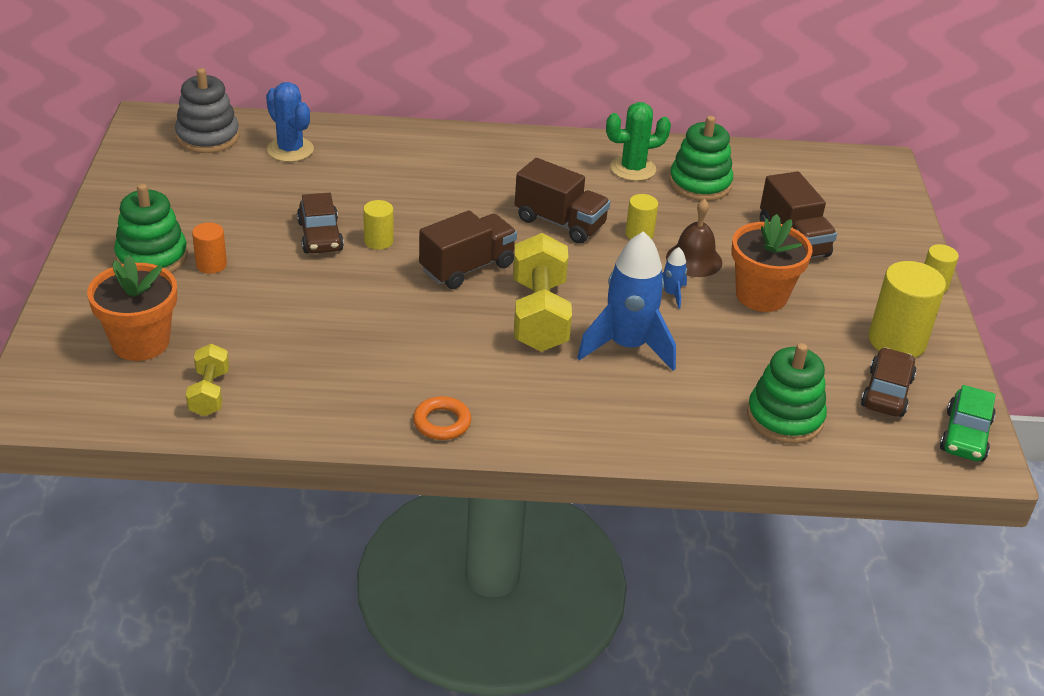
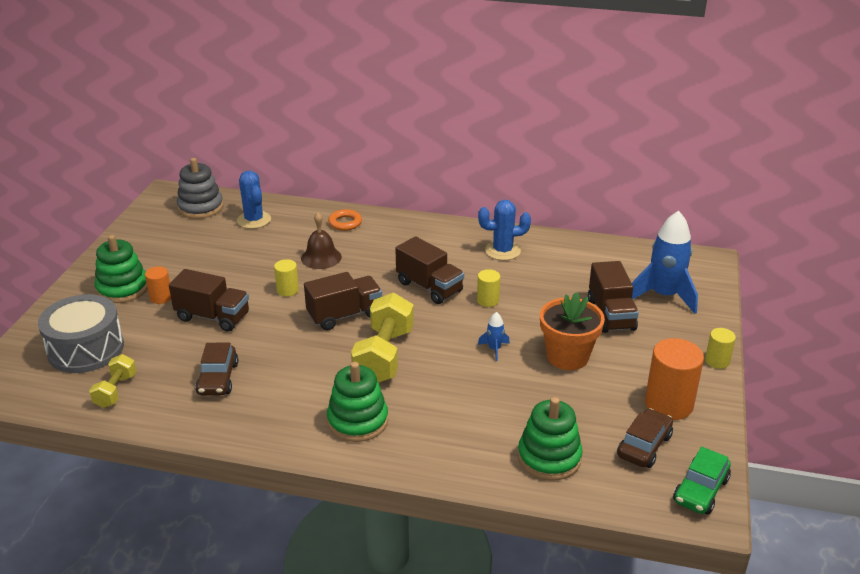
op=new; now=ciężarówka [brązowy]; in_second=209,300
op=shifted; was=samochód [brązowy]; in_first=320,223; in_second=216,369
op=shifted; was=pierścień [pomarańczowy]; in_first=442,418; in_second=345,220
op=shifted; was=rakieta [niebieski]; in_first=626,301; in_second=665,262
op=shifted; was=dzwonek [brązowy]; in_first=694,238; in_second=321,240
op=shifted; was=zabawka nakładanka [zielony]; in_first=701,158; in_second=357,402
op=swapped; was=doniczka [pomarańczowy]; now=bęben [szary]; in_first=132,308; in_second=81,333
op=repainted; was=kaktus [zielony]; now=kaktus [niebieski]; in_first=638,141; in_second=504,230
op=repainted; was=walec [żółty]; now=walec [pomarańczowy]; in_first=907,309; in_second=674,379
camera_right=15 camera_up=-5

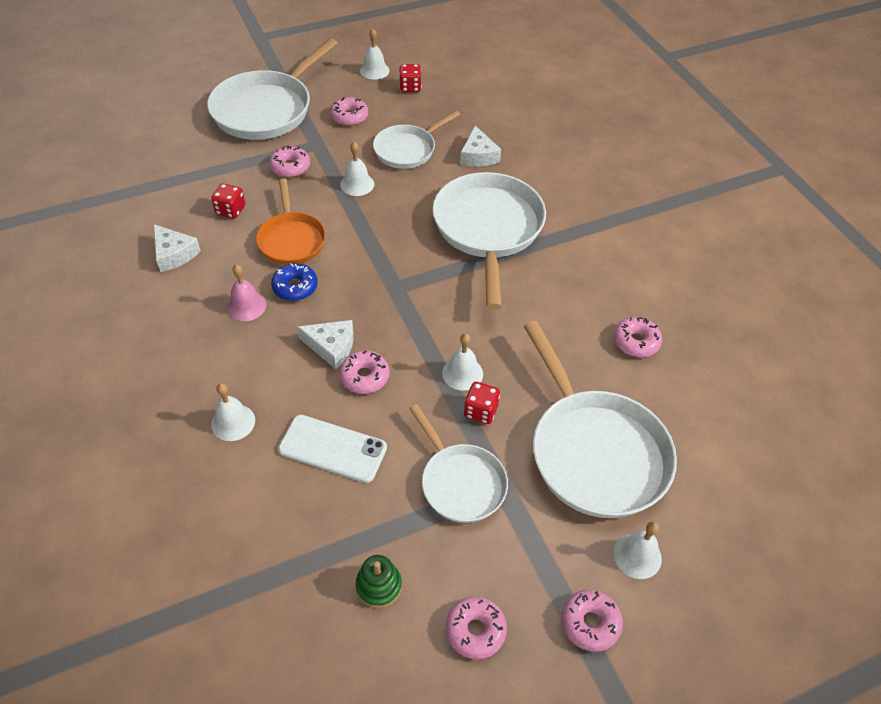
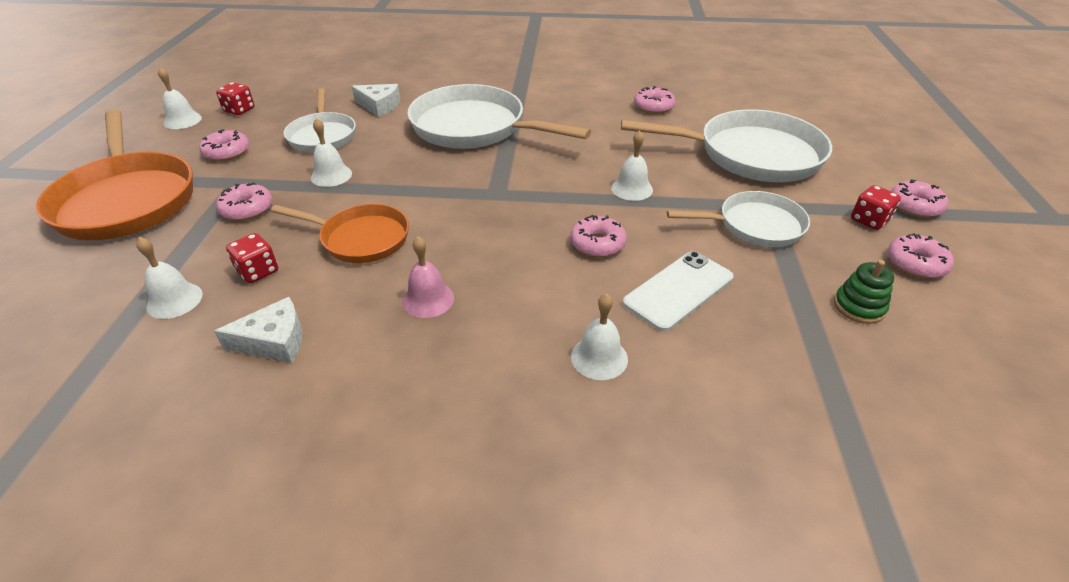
op=gone; was=donut [niebieski]; in_first=294,282
op=gone; was=ser [biały]; in_first=325,344
op=shifted; was=kostka do gry [czerwony]; in_first=482,403; in_second=876,207
op=shifted; was=dzwonek [biały]; in_first=638,550; in_second=169,278
op=repainted; was=patelnia [biały]; now=patelnia [pomarańczowy]; in_first=272,89; in_second=114,174
camera_right=-60 camera_up=-10

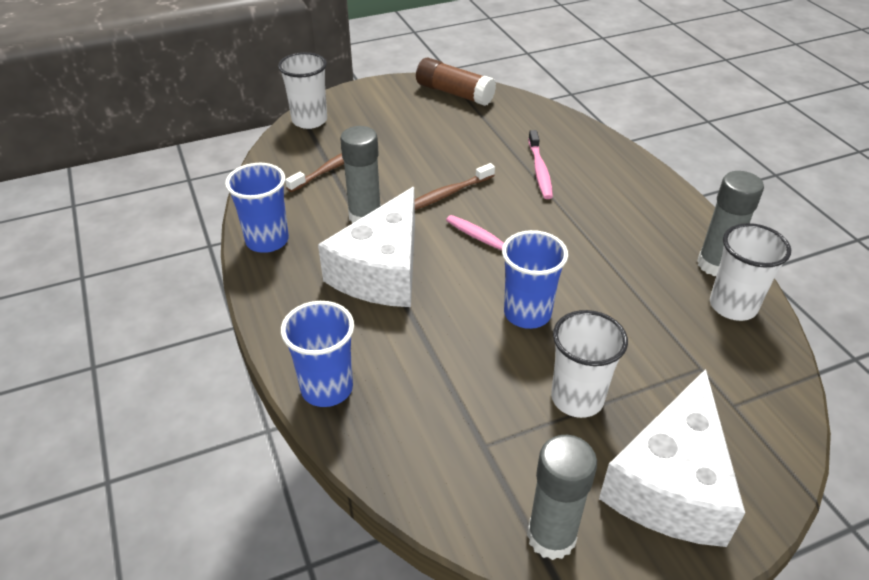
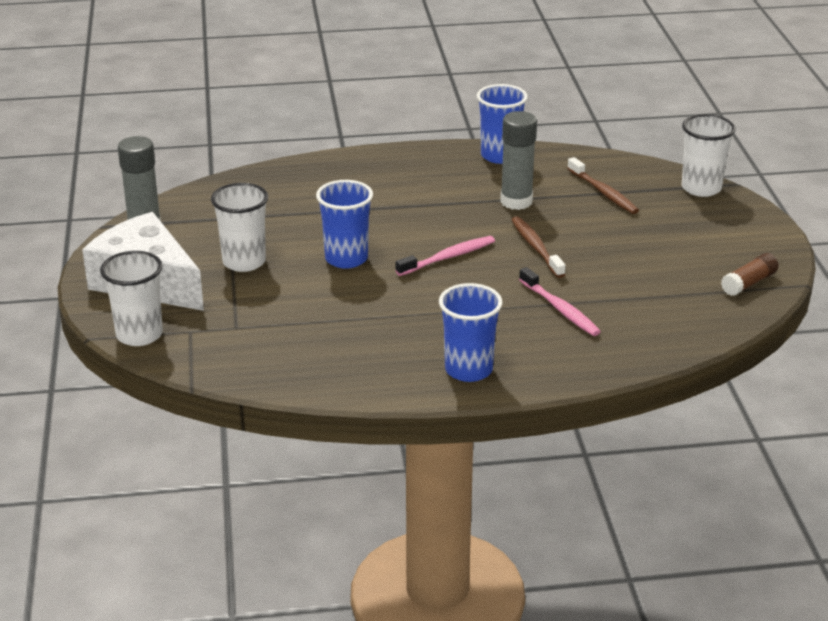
op=gone; was=ser [biały]; in_first=366,247
op=gone; was=klej w sztyfcie [szary]; in_first=730,223
op=shifted; was=szklanka [niebieski]; in_first=317,354; in_second=471,332
op=shifted; was=szklanka [biały]; in_first=750,272; in_second=131,298
op=rotated; was=szczoteczka do zębów [różowy]; in_first=540,164; in_second=560,301; clockwise=-135
op=scaled; was=klej w sztyfcie [brązowy]; in_first=456,81; in_second=749,274; ratio=0.63
camera_right=105 camera_up=-10

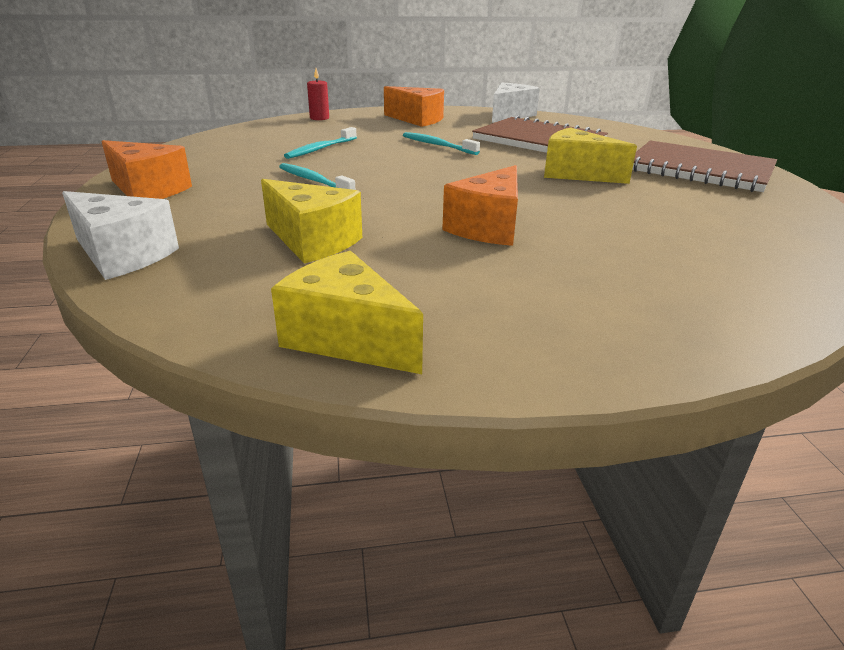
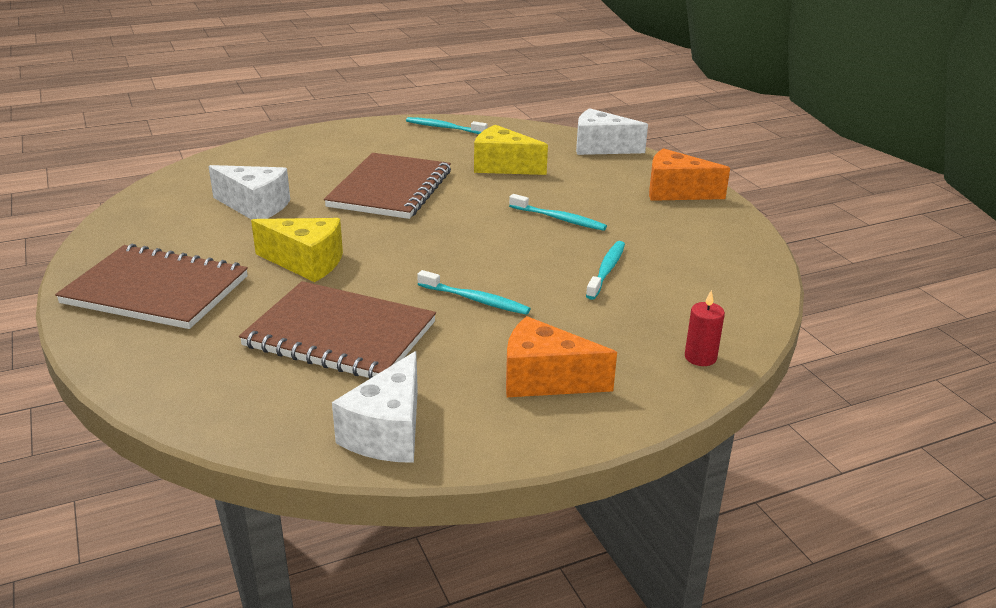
op=new; now=ser [biały]; in_second=249,192
op=swapped; was=ser [żółty]; now=szczoteczka do zębów [turkusowy]; in_first=347,312; in_second=446,125
op=swapped; was=ser [pomarańczowy]; now=zeszyt [brązowy]; in_first=480,205; in_second=387,186
camera_right=165 camera_up=0

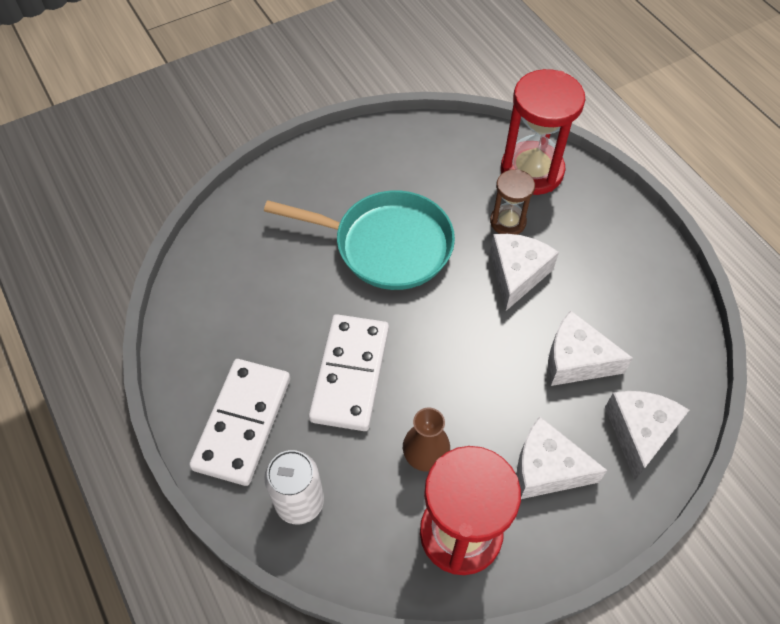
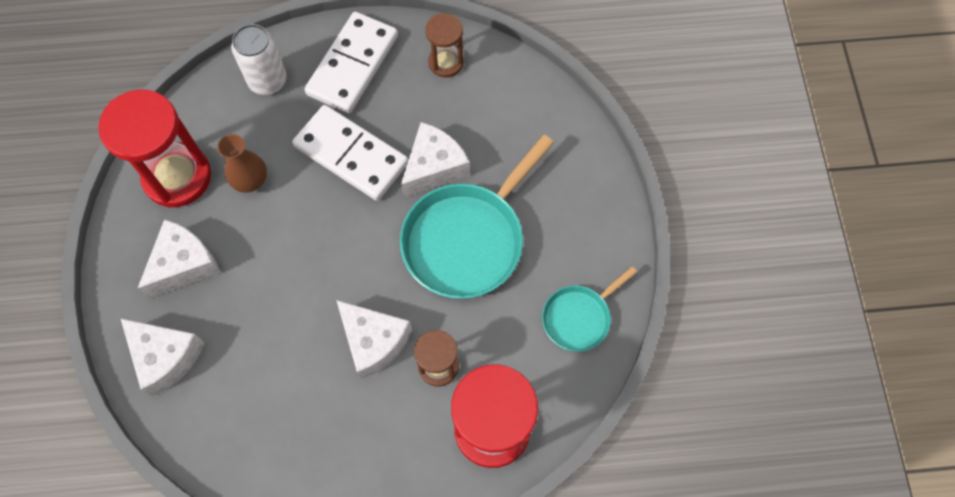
op=new; now=klepsydra [brązowy]; in_second=444,45
op=new; now=patelnia [turkusowy]; in_second=589,309
op=shifted; was=ser [biały]; in_first=590,348; in_second=435,160
op=rotated; was=kostka domina [biały]; in_first=239,422; in_second=351,62; clockwise=75
camera_right=115 camera_up=10

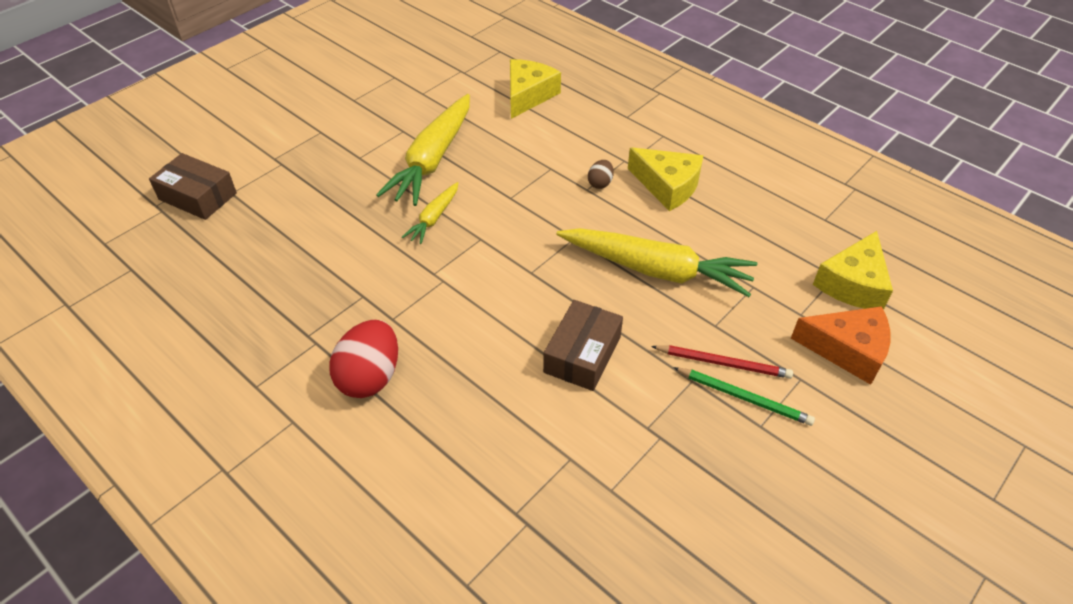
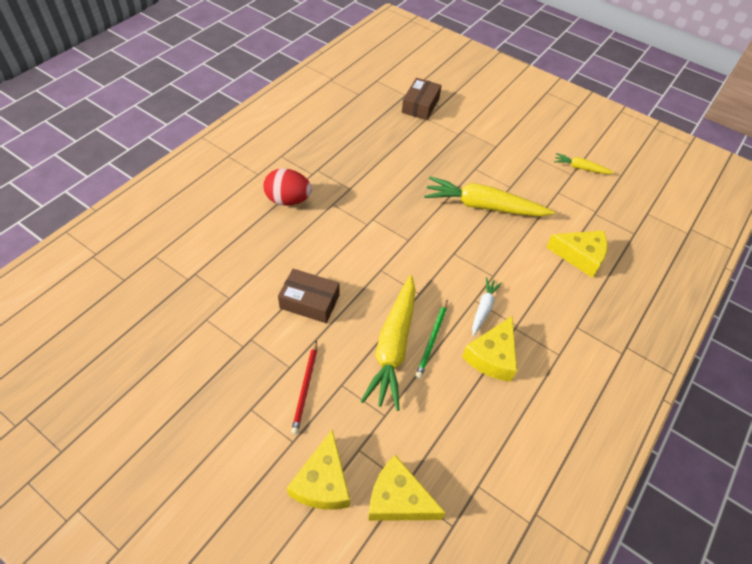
op=shifted; was=marchewka [żółty]; in_first=430,213; in_second=584,163
op=shifted; was=ołówek [zielony]; in_first=744,396; in_second=431,339
op=swapped; was=jajko [brązowy]; now=marchewka [biały]; in_first=601,174; in_second=487,306
op=repainted; was=ser [pomarańczowy]; now=ser [żółty]; in_first=840,345; in_second=318,469
camera_right=80 camera_up=5

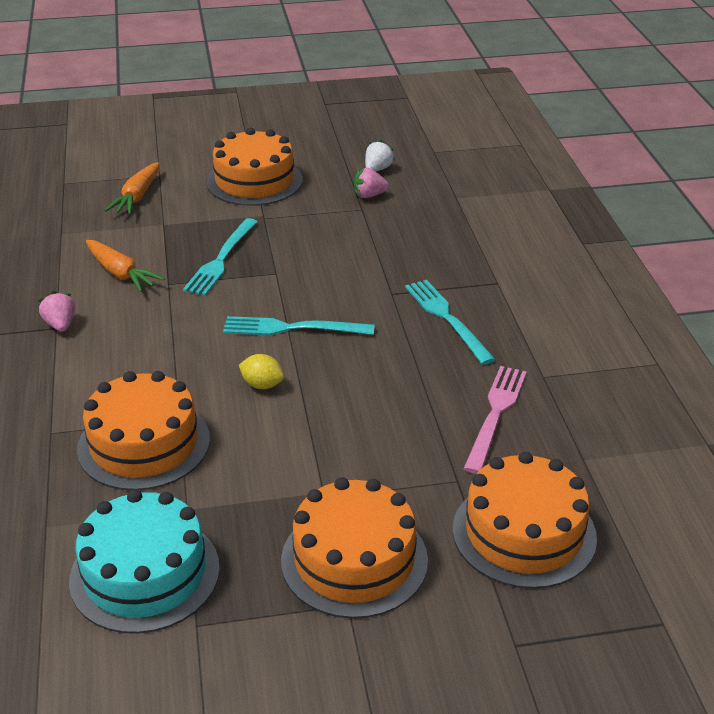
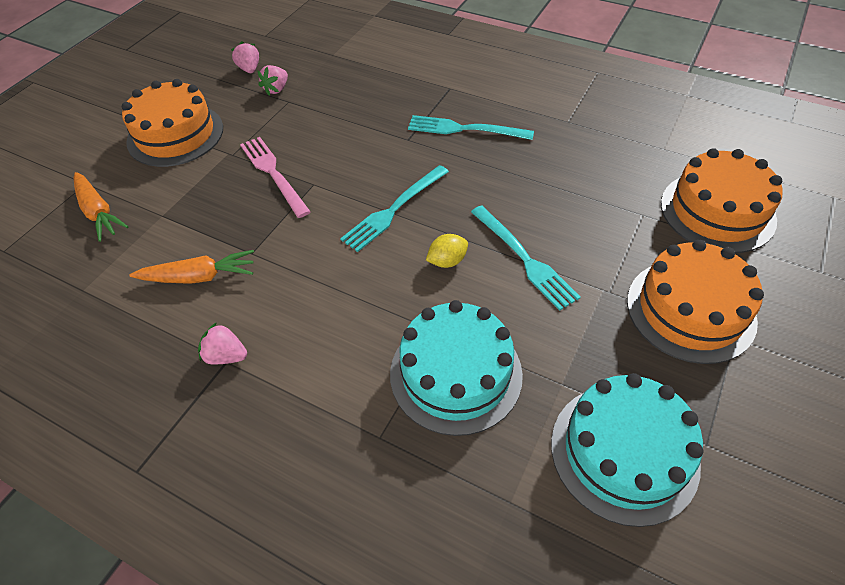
op=shifted; was=widelec [turkusowy]; in_first=220,257; in_second=526,258
op=shifted; was=widelec [różowy]; in_first=495,420; in_second=275,177
op=repainted; was=tort [pomarańczowy]; now=tort [turkusowy]; in_first=143,430; in_second=456,368
op=repainted; was=truskawka [biały]; now=truskawka [różowy]; in_first=380,156; in_second=245,57
camera_right=-50 camera_up=15

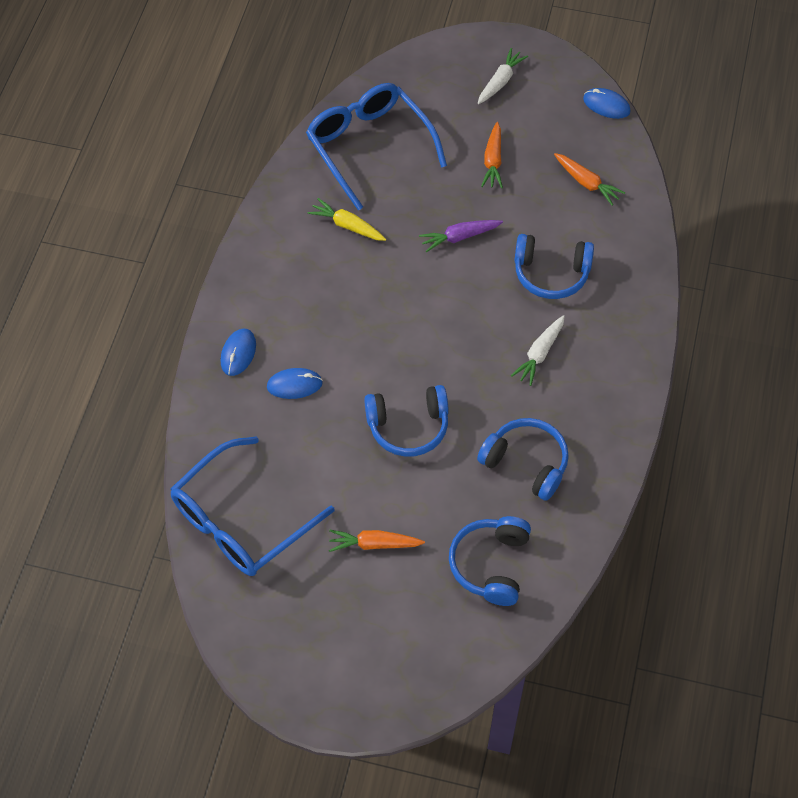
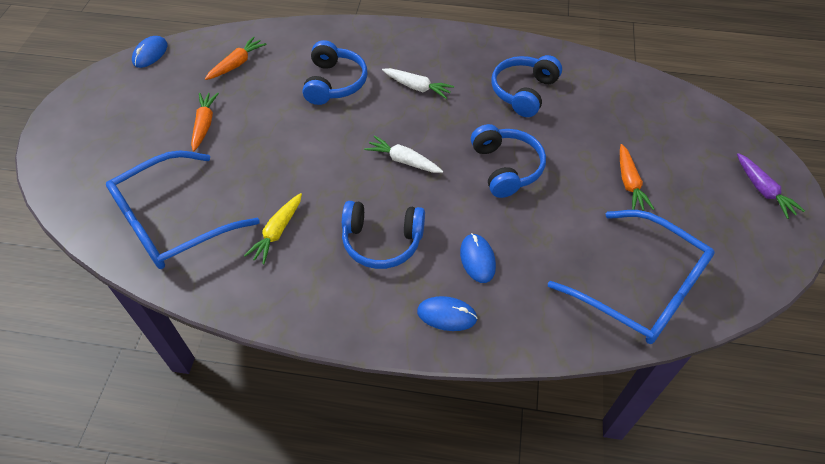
op=shifted; was=marchewka [fioletowy]; in_first=461,236; in_second=771,186
op=shifted; was=słuchawki [niebieski]; in_first=490,561; in_second=383,235
op=shifted; was=marchewka [biały]; in_first=503,76; in_second=403,154
op=rotated; was=marchewka [pomarańczowy]; in_first=492,155; in_second=205,122; clockwise=-90
camera_right=-95 camera_up=-5

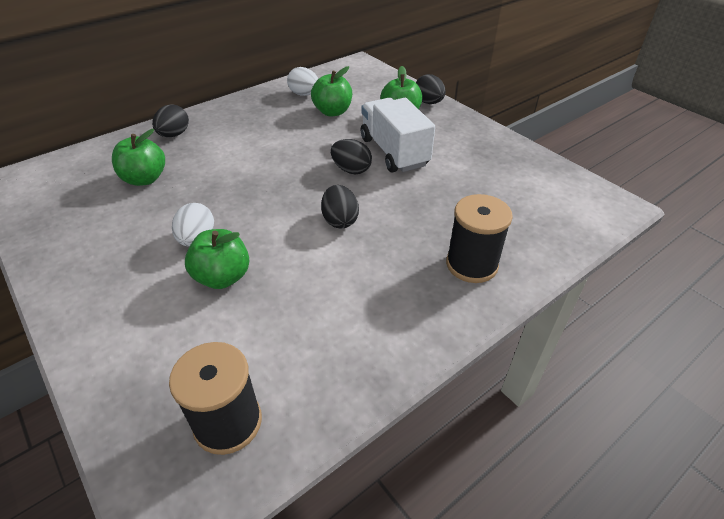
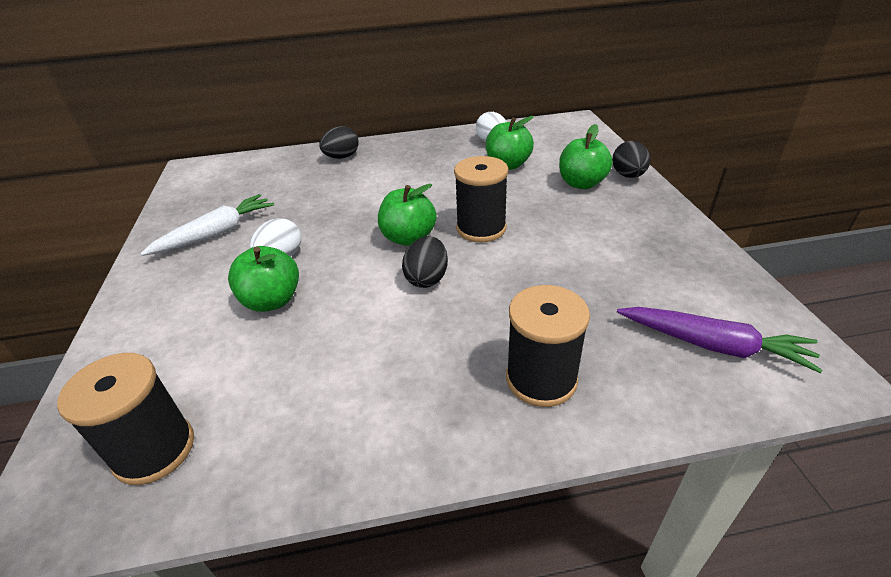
op=gone; was=ciężarówka [biały]; in_first=398,135
op=new; now=marchewka [biały]; in_second=207,225
op=new; now=marchewka [fioletowy]; in_second=720,340
op=shifted; was=jabłko [zielony]; in_first=138,157; in_second=407,215
op=swapped; was=jajko [czarny]; now=szpulka [czarny]; in_first=351,156; in_second=481,199
camera_right=30 camera_up=-5

